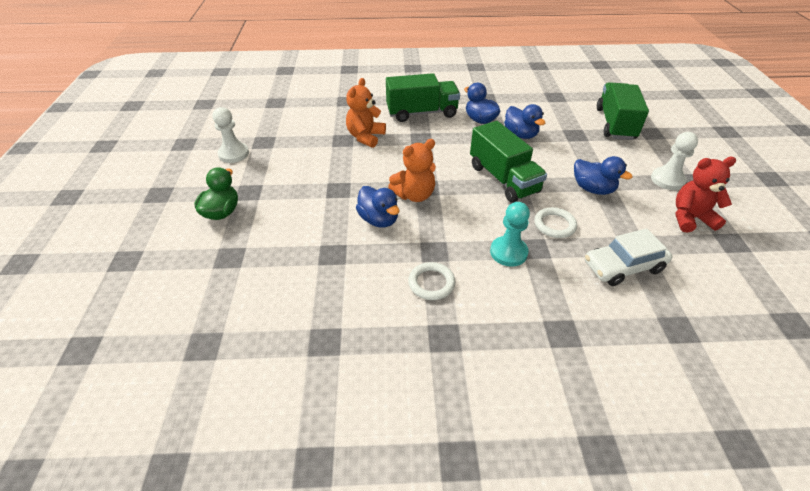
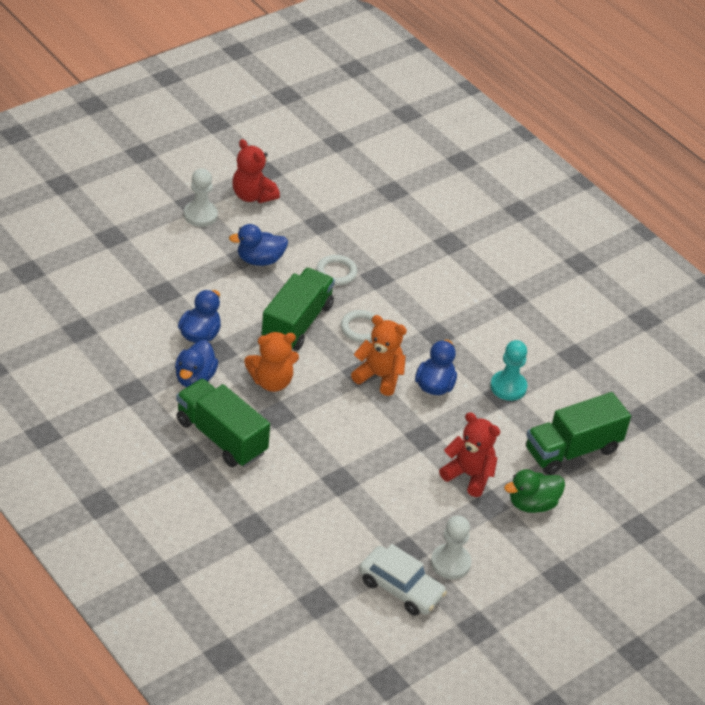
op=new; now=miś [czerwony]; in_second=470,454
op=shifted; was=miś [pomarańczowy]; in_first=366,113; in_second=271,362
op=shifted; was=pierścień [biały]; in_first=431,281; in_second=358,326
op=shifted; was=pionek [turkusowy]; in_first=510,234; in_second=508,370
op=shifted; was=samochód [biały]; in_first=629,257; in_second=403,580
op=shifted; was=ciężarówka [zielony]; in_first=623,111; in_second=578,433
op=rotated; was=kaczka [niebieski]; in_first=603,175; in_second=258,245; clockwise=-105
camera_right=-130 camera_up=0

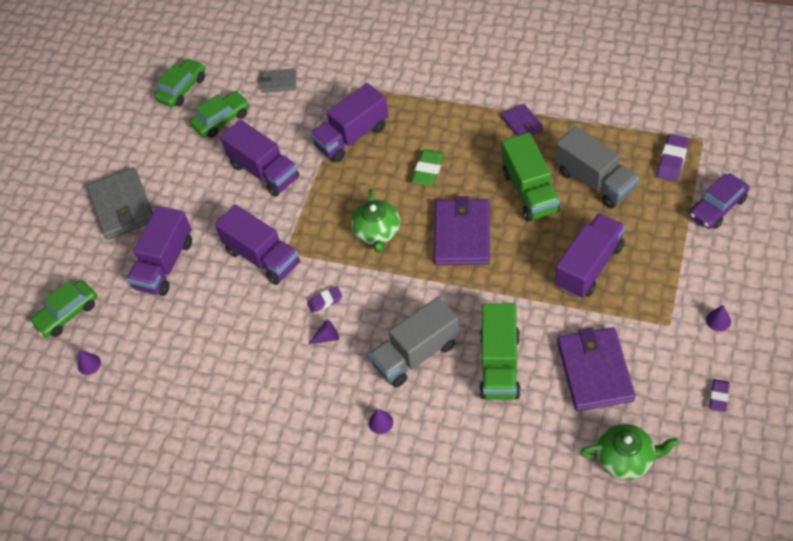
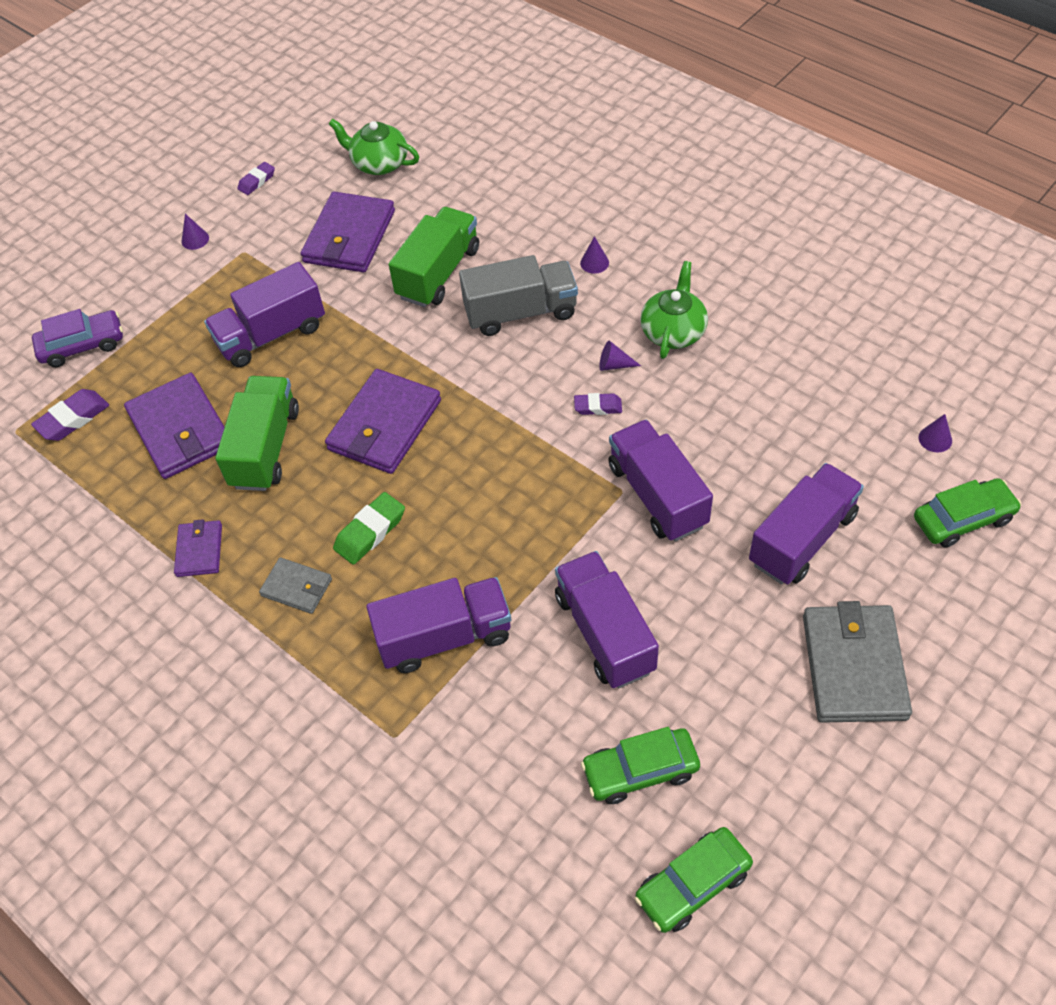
op=shifted; was=portfel [szary]; in_first=278,80; in_second=295,585
op=shifted; was=imbryk [zielony]; in_first=375,221; in_second=674,310
op=swapped; was=ciężarówka [szary]; now=portfel [fioletowy]; in_first=597,167; in_second=174,426
camera_right=-160 camera_up=0

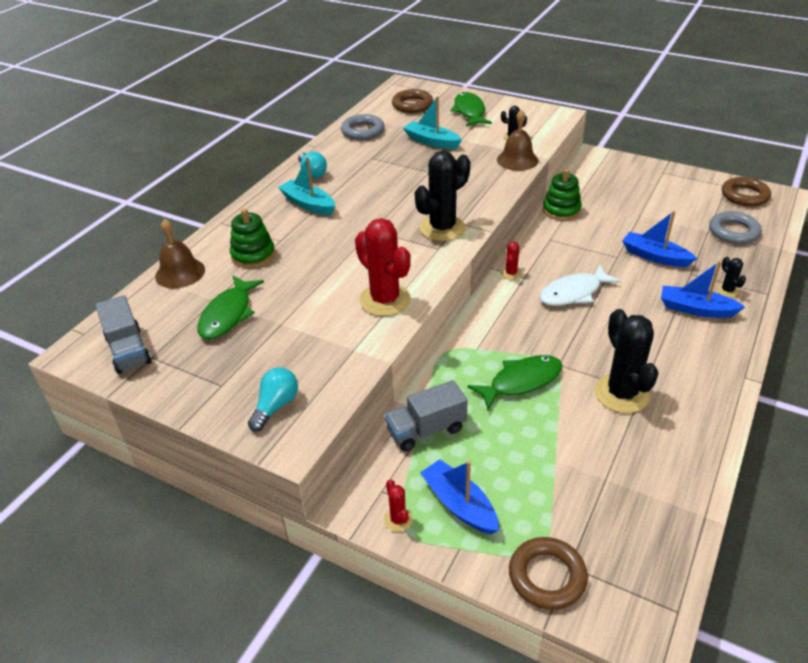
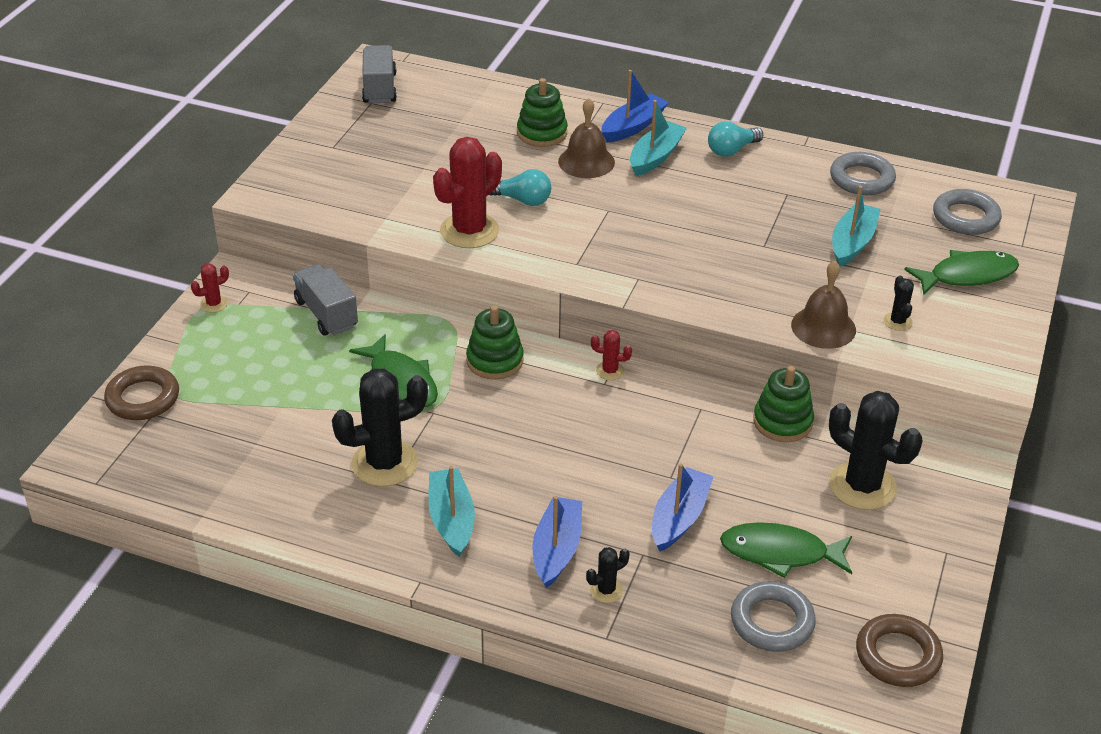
op=gone; was=ryba [biały]; in_first=580,285
op=new; now=łódka [turkusowy]; in_second=451,511
op=new; now=zabawka nakładanka [zielony]; in_second=495,342
op=shifted; was=dzwonek [brązowy]; in_first=180,253; in_second=586,138
op=shifted; was=ryba [zielony]; in_first=230,307; in_second=786,550
op=shifted; was=żarówka [turkusowy]; in_first=273,399; in_second=520,187
op=shifted; was=kaktus [czarny]; in_first=442,196; in_second=875,450
op=shifted; was=łódka [niebieski]; in_first=459,496; in_second=635,106
op=repainted; was=pierścień [brązowy]; now=pierścień [szary]; in_first=412,101; in_second=967,212
op=rotated; was=ciężarówka [szary]; in_first=123,334; in_second=379,74; clockwise=120
camera_right=80 camera_up=0

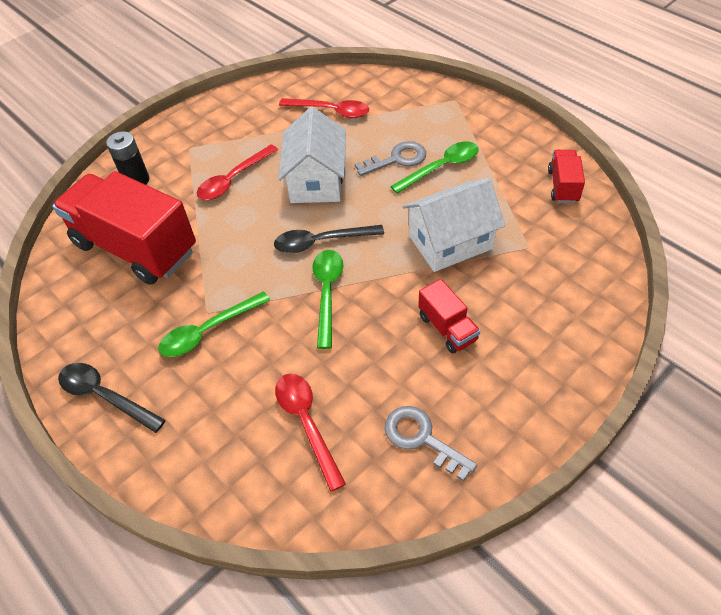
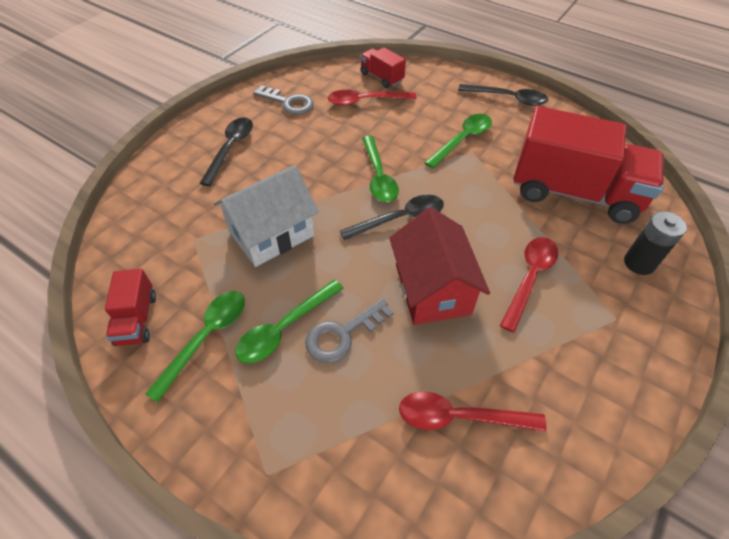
op=new; now=łyżka [zielony]; in_second=195,347
op=new; now=łyżka [czarny]; in_second=226,152
op=shifted; was=ciężarówka [czerwony]; in_first=449,316; in_second=383,67
op=repainted; was=domek [biały]; now=domek [czerwony]; in_first=312,155; in_second=439,266
op=rotated; was=łyżka [czerwony]; in_first=310,433; in_second=371,98; clockwise=120
camera_right=165 camera_up=0

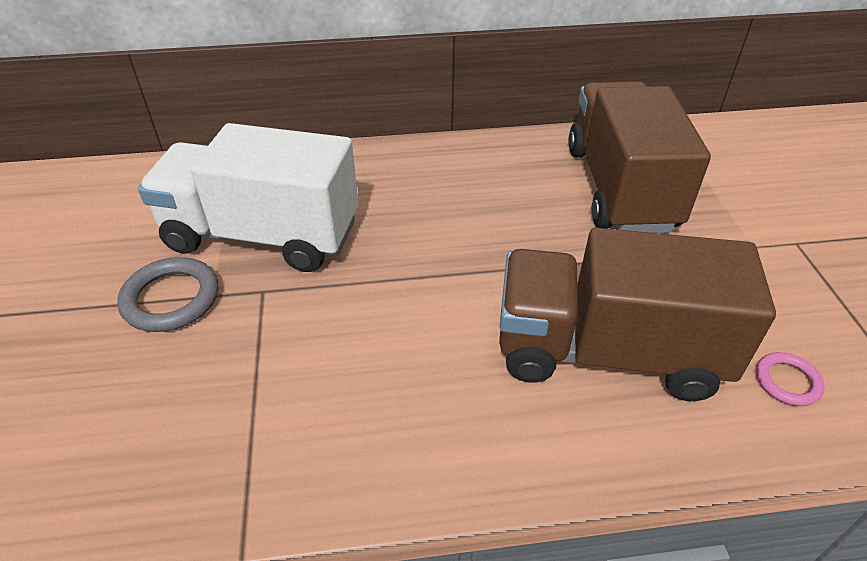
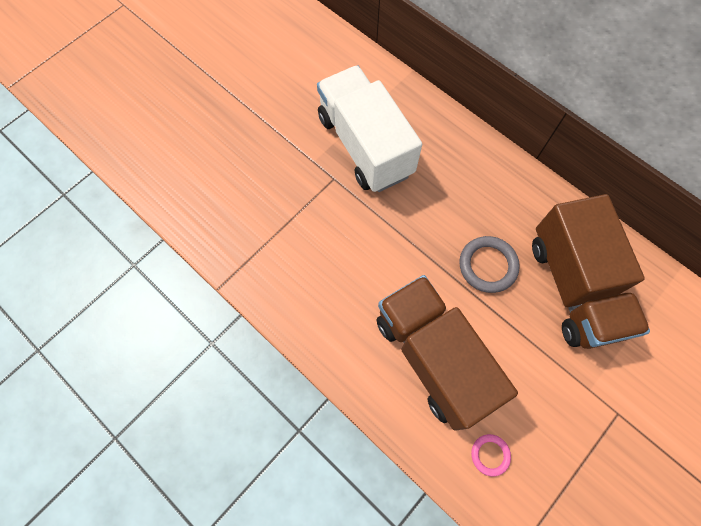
op=shifted; was=pierścień [szary]; in_first=167,294; in_second=489,264
op=rotated; was=ciężarówka [brązowy]; in_first=639,157; in_second=591,271; clockwise=120
camera_right=50 camera_up=25

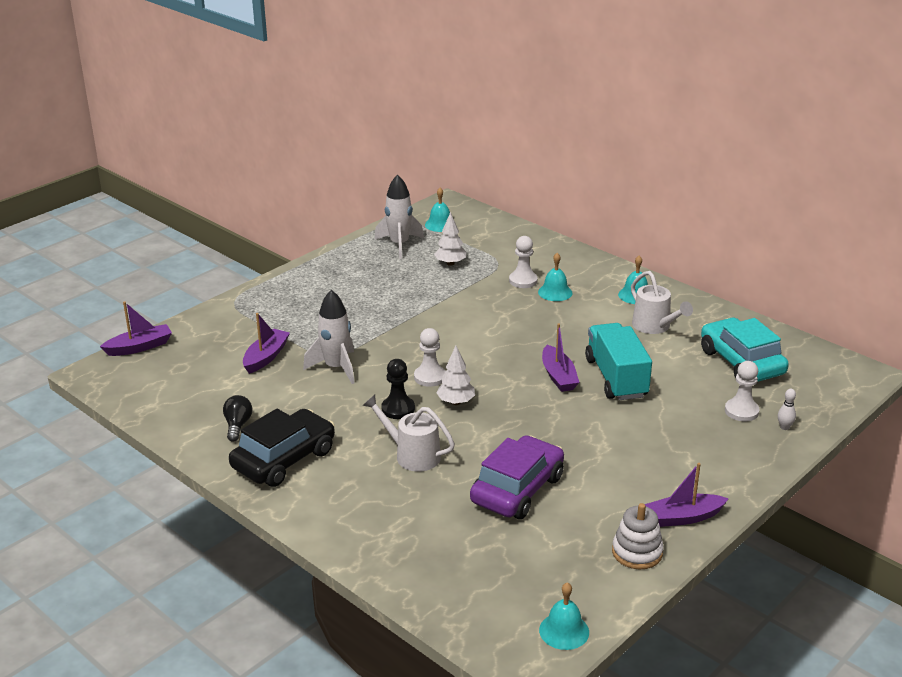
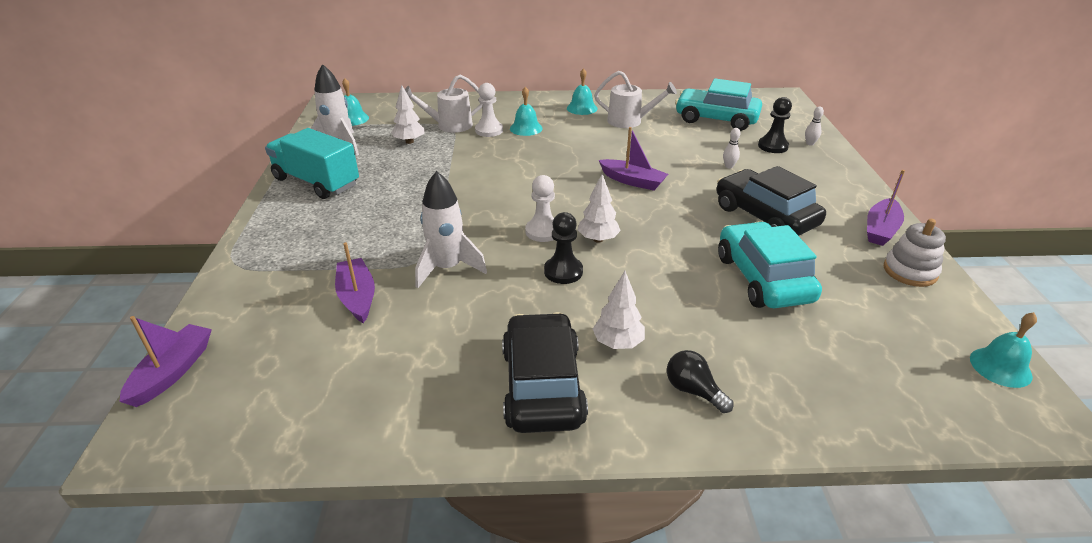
op=new; now=drzewko [biały]; in_second=619,310
op=new; now=samochód [czarny]; in_second=771,201
op=new; now=kręgiel [biały]; in_second=732,148
op=shifted; was=żarówka [czarny]; in_first=237,418; in_second=700,381
op=shifted; was=konewka [biały]; in_first=408,433; in_second=444,103
op=shifted; was=ciężarówka [turkusowy]; in_first=618,361; in_second=312,163
op=repainted; was=samochód [fioletowy]; now=samochód [turkusowy]; in_first=517,477; in_second=770,265
op=repainted; was=pionek [biały]; now=pionek [czarny]; in_first=742,391; in_second=775,125
camera_right=-45 camera_up=5

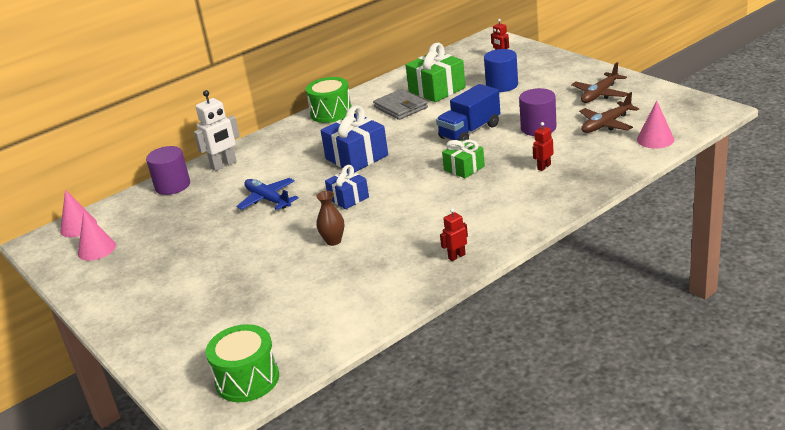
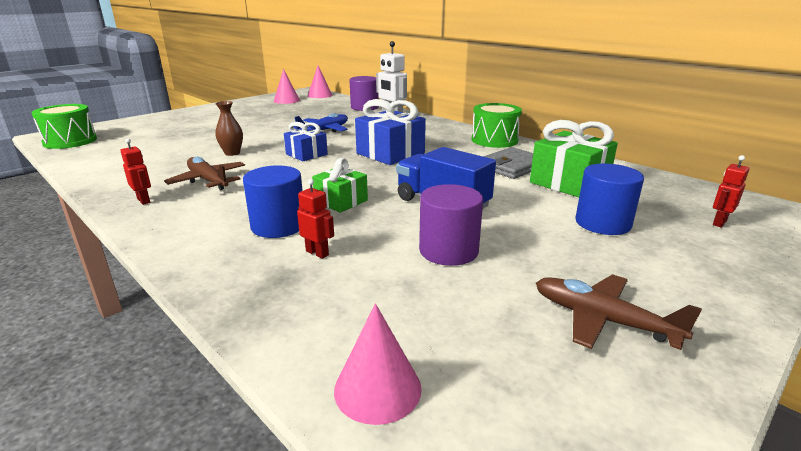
op=new; now=walec [niebieski]; in_second=273,201
op=shifted; was=samolot [brązowy]; in_first=609,112; in_second=204,173
camera_right=80 camera_up=-5

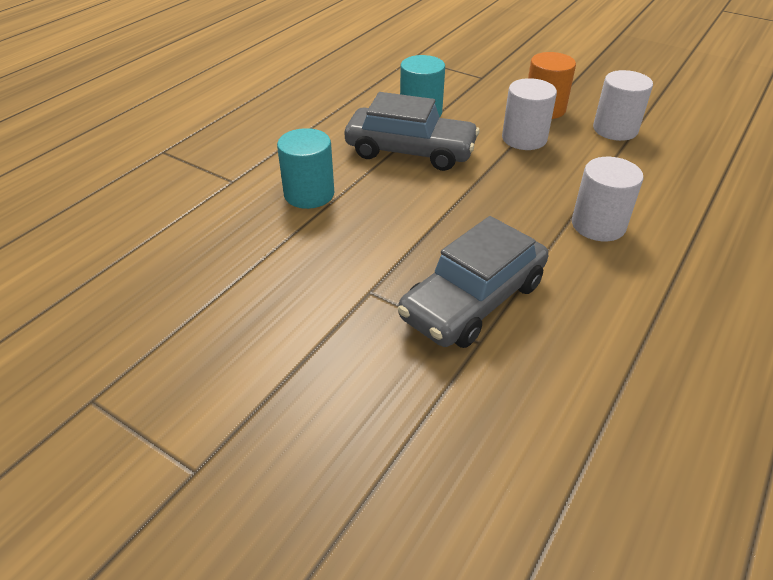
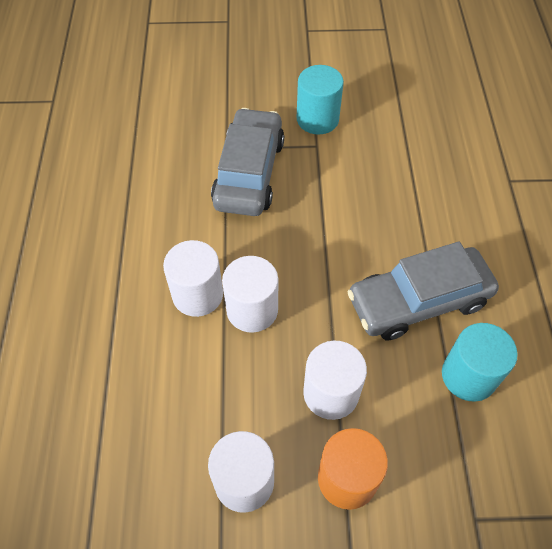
op=new; now=walec [biały]; in_second=250,294
op=shifted; was=walec [turkusowy]; in_first=305,168; in_second=320,100
camera_right=145 camera_up=15

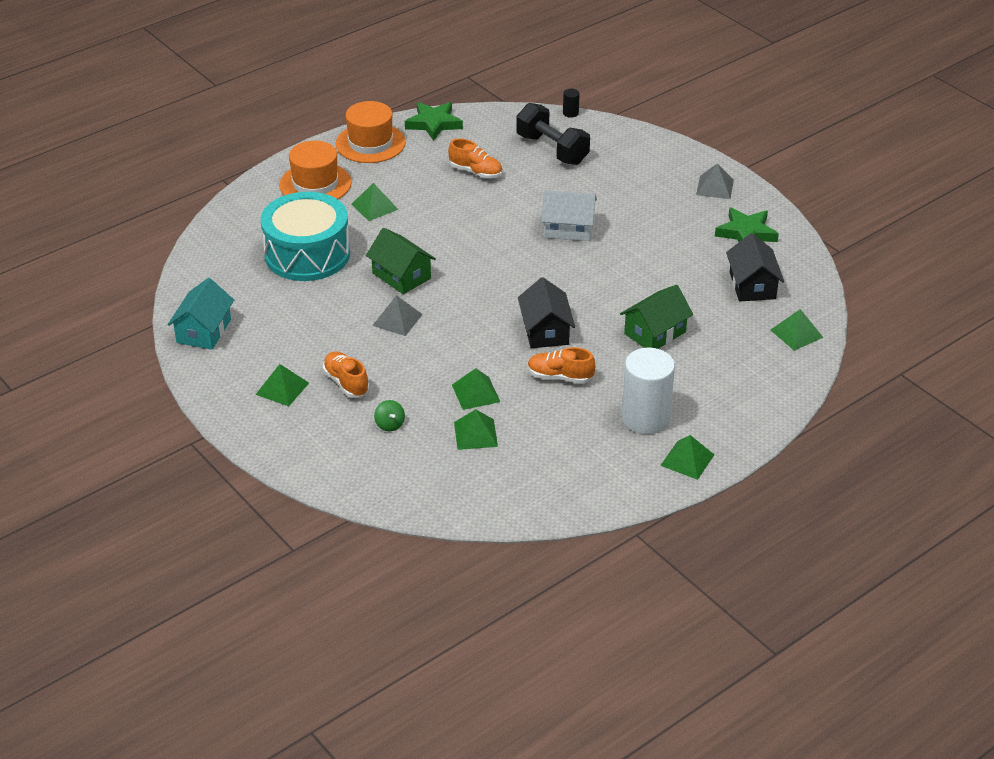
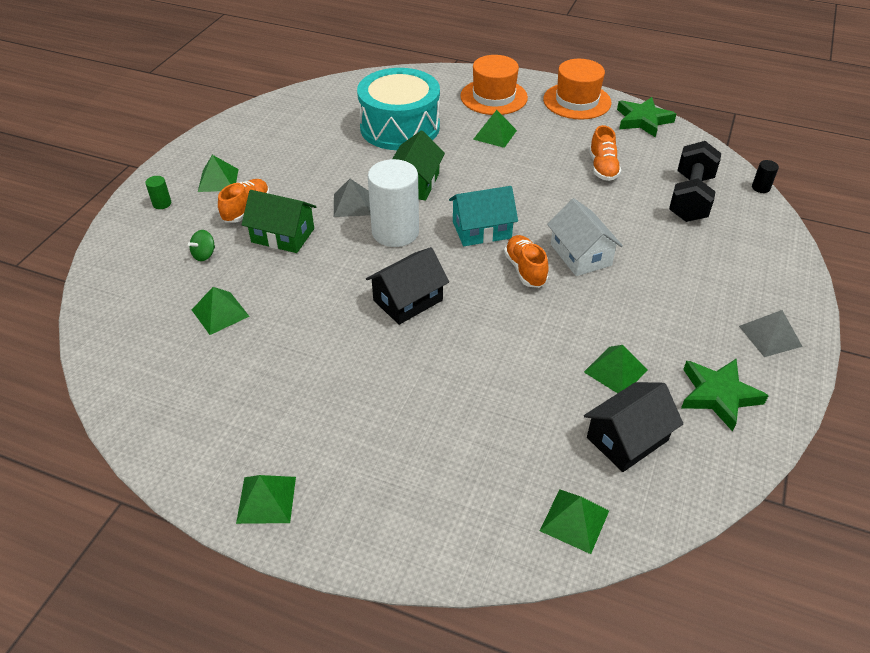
op=new; now=walec [zielony]; in_second=158,192
op=shifted; was=domek [turkusowy]; in_first=201,314; in_second=483,216
op=shifted; was=piramida [zielony]; in_first=476,389; in_second=616,369
op=shifted; was=but [pomarańczowy]; in_first=561,365; in_second=526,261
op=shifted; was=domek [zielony]; in_first=656,317; in_second=278,221
op=shifted; was=walec [biały]; in_first=648,391; in_second=393,203
camera_right=60 camera_up=5

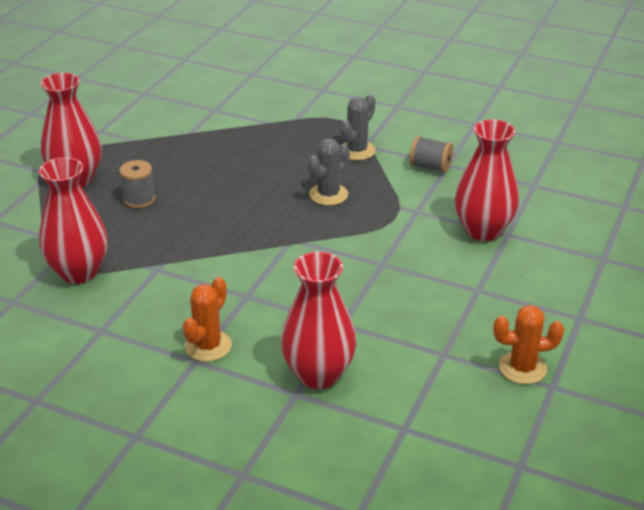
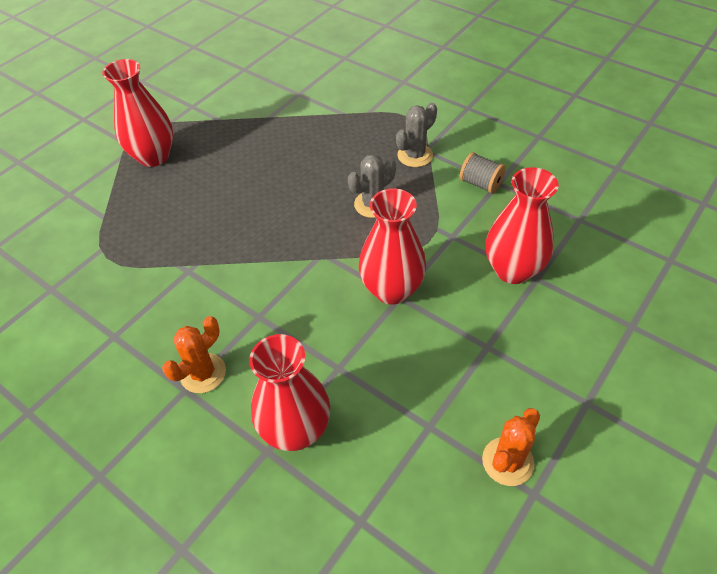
op=gone; was=szpulka [szary]; in_first=137,184
op=shifted; was=wazon [czerwony]; in_first=73,220; in_second=392,246
op=rotated; was=kaktus [pomarańczowy]; in_first=528,344; in_second=511,447; clockwise=-60
camera_right=15 camera_up=15

